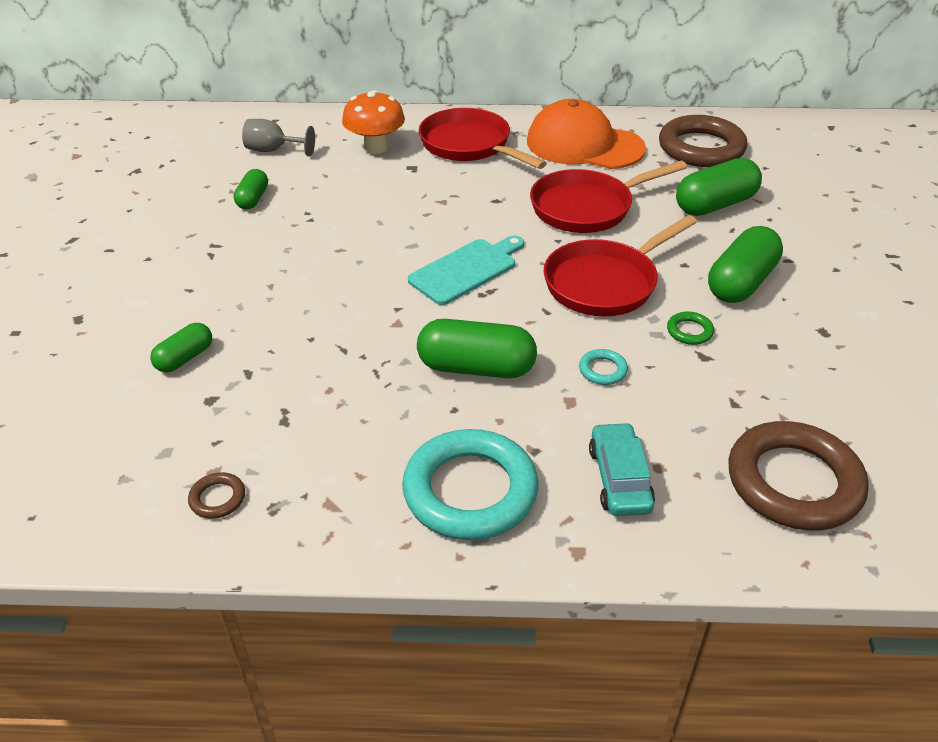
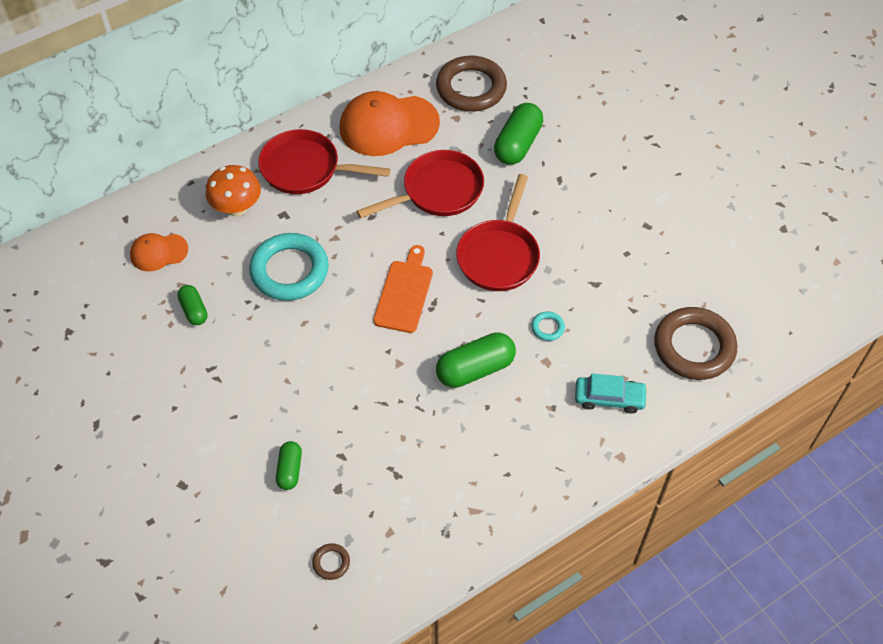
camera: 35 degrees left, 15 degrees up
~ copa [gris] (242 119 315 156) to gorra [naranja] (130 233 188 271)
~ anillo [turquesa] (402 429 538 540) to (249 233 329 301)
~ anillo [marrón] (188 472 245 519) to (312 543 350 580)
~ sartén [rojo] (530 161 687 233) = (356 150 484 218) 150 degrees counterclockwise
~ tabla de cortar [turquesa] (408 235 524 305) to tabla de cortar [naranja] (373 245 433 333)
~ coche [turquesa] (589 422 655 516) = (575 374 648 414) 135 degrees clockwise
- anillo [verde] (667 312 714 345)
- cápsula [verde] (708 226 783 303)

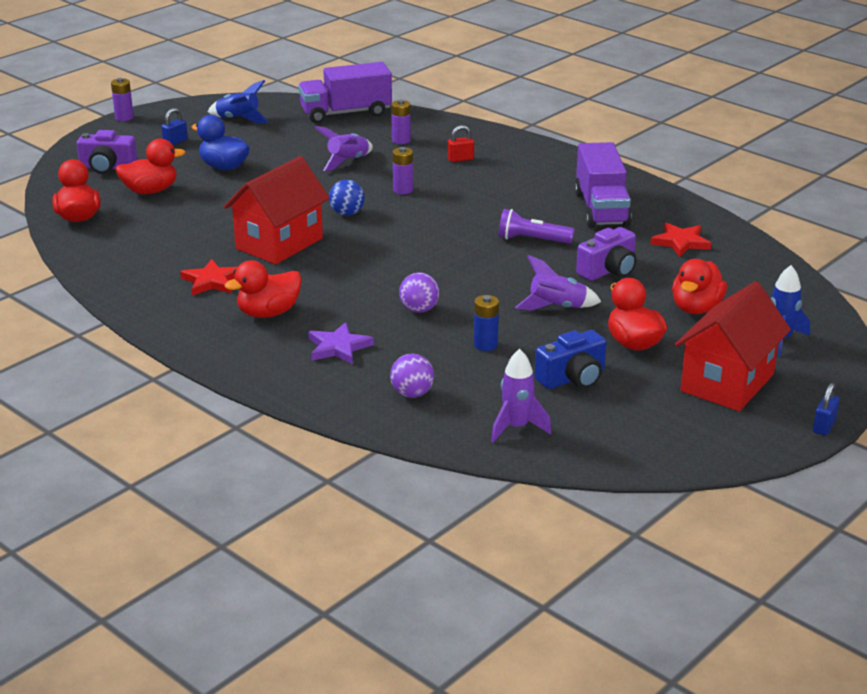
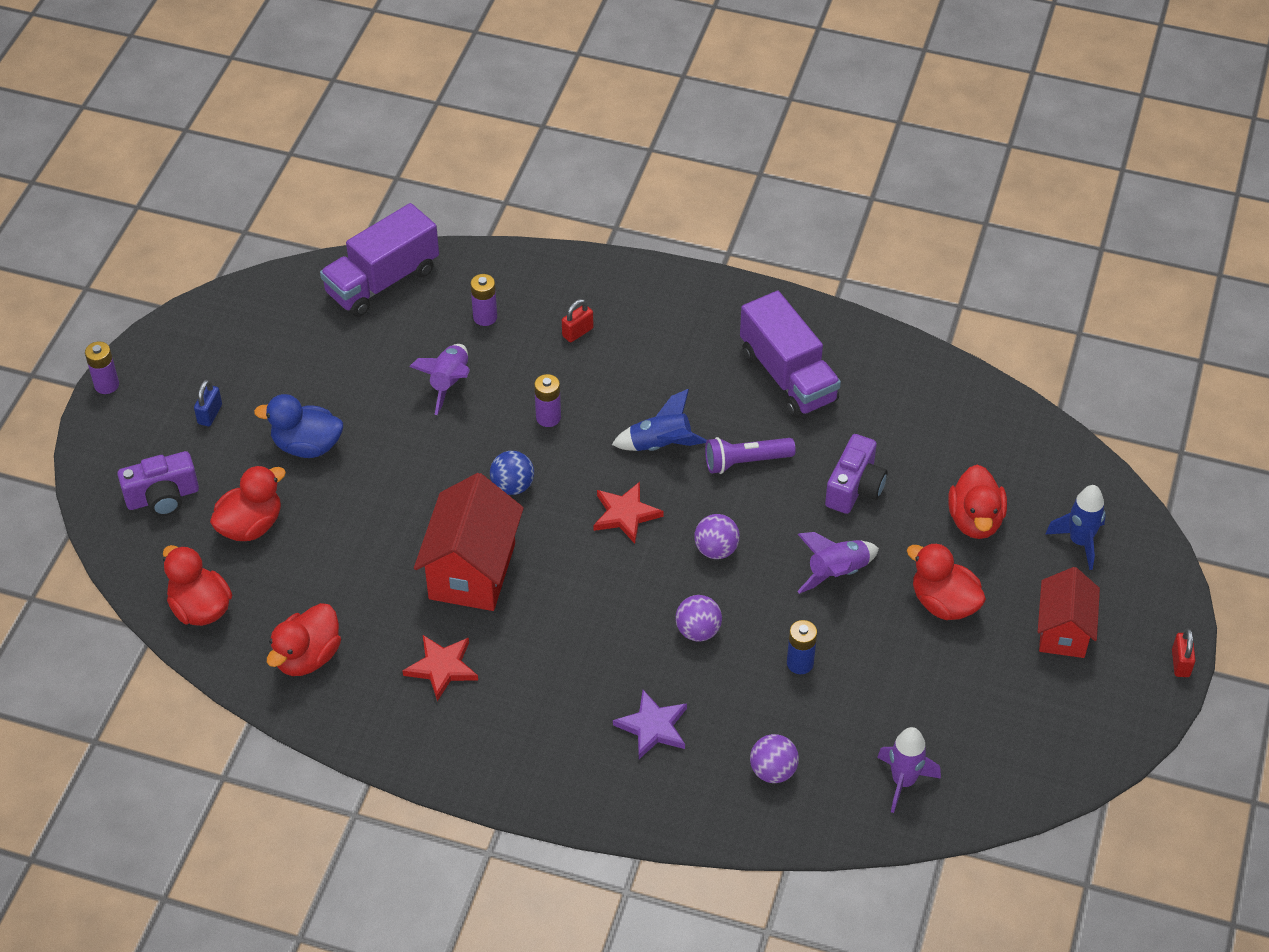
camera: 25 degrees left, 20 degrees up
~ pato [rojo] (225 260 302 318) to (267 603 341 676)
~ estrella [rojo] (651 222 711 257) to (594 482 664 543)
~ cohete [azul] (208 80 269 123) to (612 389 707 451)
+ pelota [morado] (695 514 740 559)
~ casa [rojo] (674 281 791 411) = (1038 567 1100 658) x0.66
~ candado [azul] (813 383 840 436) to candado [rojo] (1172 628 1196 677)
- cámara [azul] (535 330 606 389)

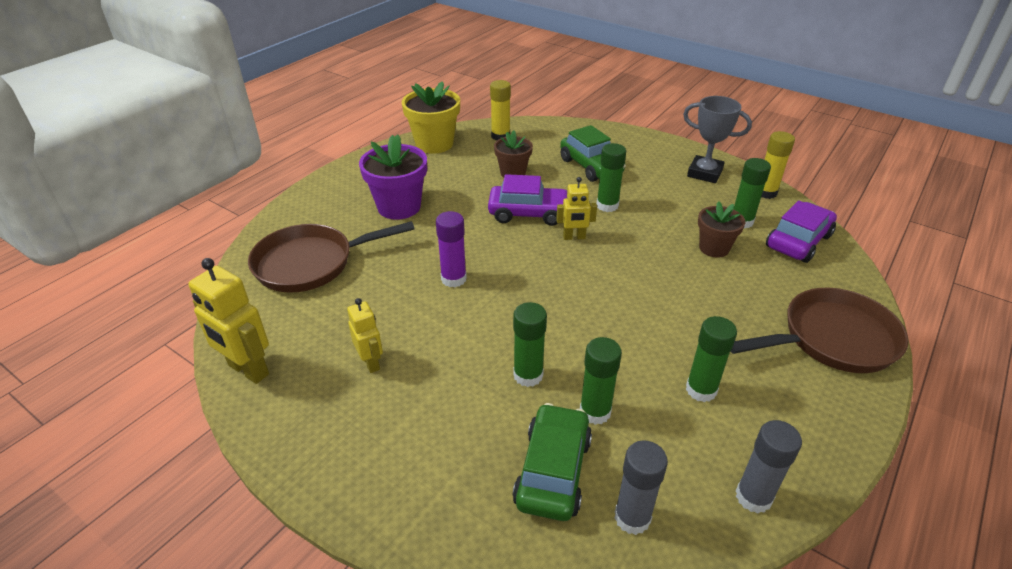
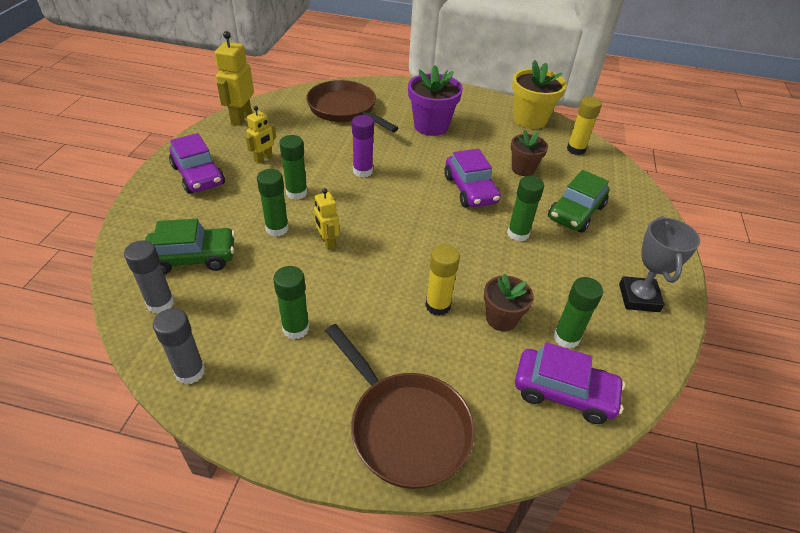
camera: 65 degrees right, 5 degrees up
+ coche [morado] (169 133 225 194)
~ barra de pegamento [verde] (580 337 622 425) to (279 135 307 200)
~ robot [amarillo] (556 177 597 240) to (314 188 339 250)
~ barra de pegamento [amarillo] (761 131 795 199) to (425 245 460 316)

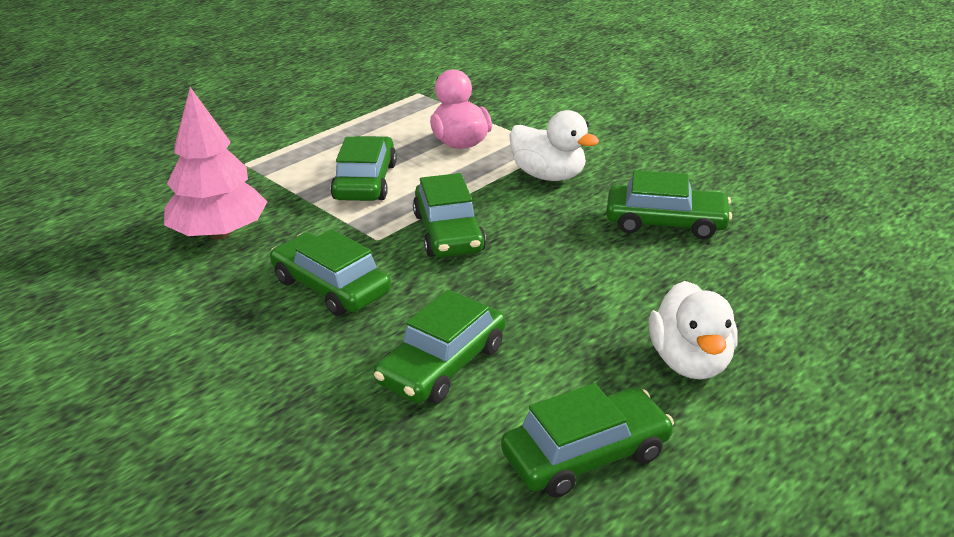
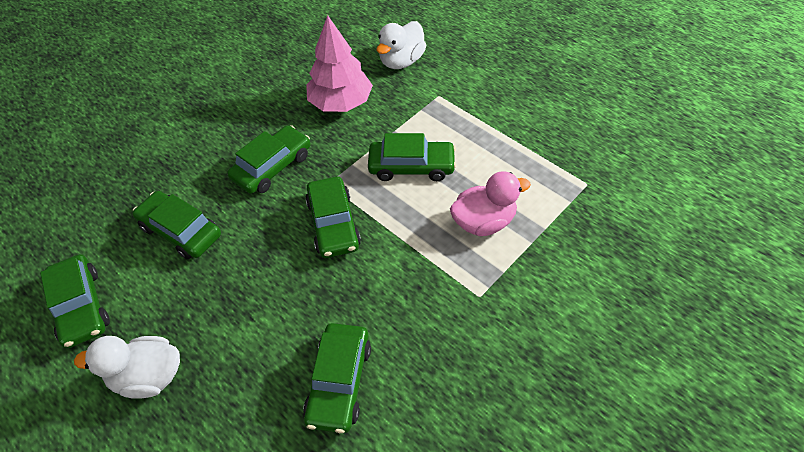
camera: 90 degrees right, 20 degrees up
~ coche [verde] (413 173 486 257) = (305 176 361 258) 90 degrees counterclockwise
~ pato [blanco] (509 110 599 181) to (376 21 426 69)

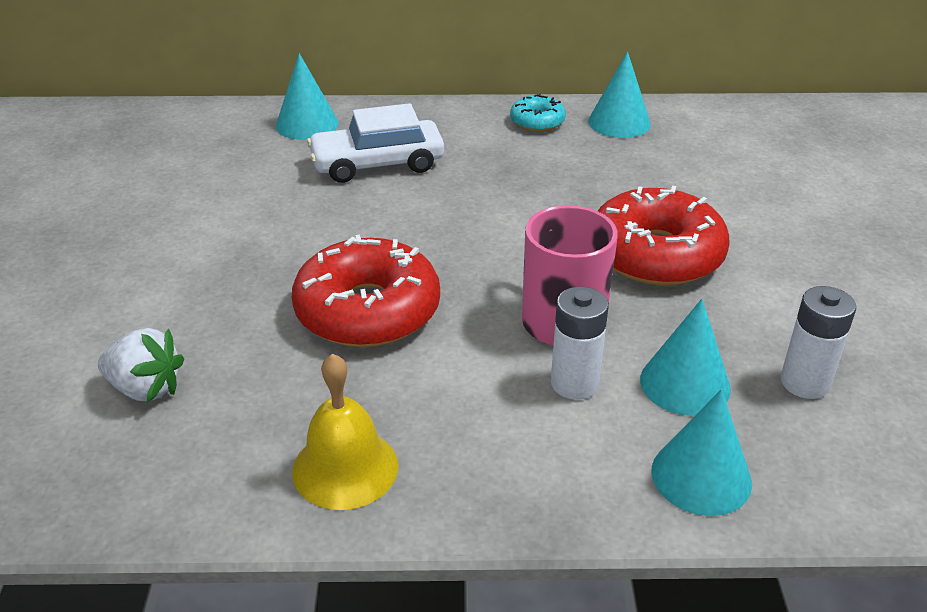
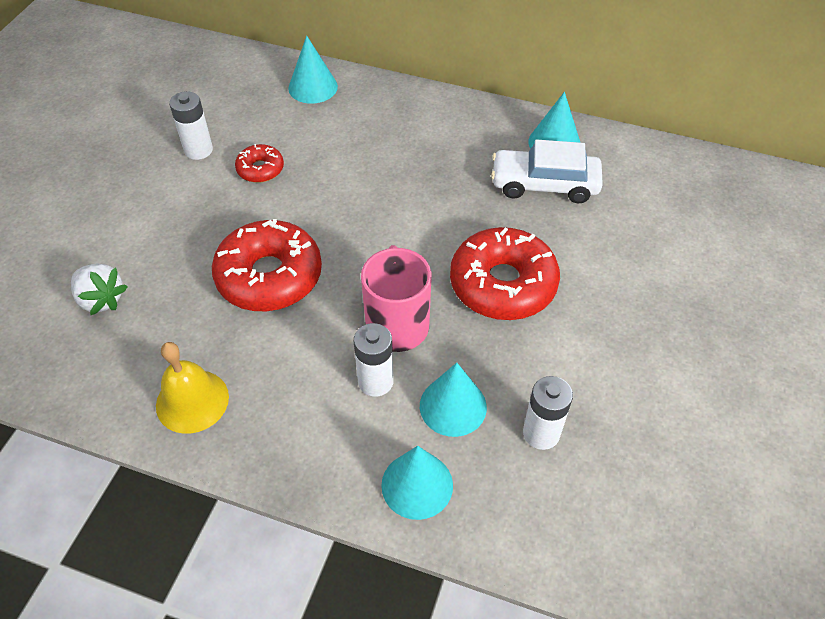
camera: 20 degrees right, 15 degrees up
+ pila [blanco] (169 91 213 160)
+ rosquilla [rojo] (235 144 284 183)
~ coche [blanco] (307 103 444 183) to (491 139 603 203)
- rosquilla [turquesa] (510 94 566 132)

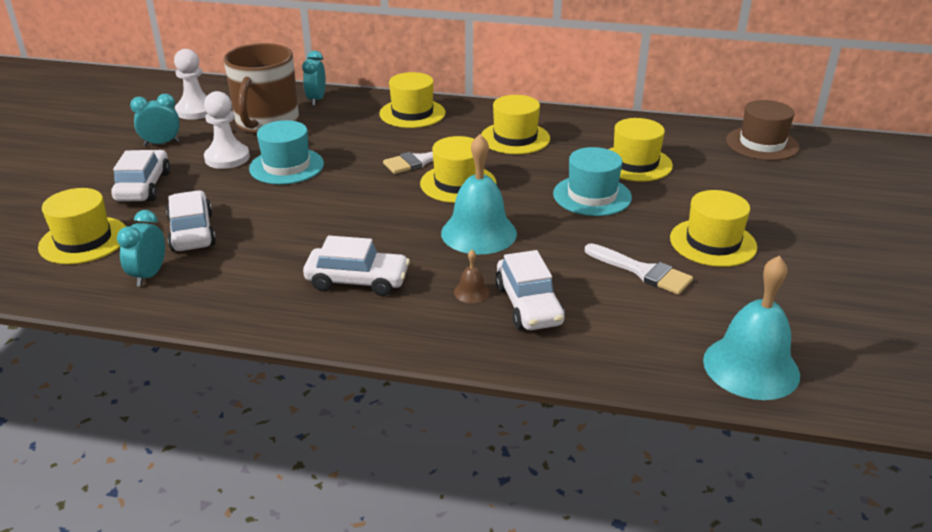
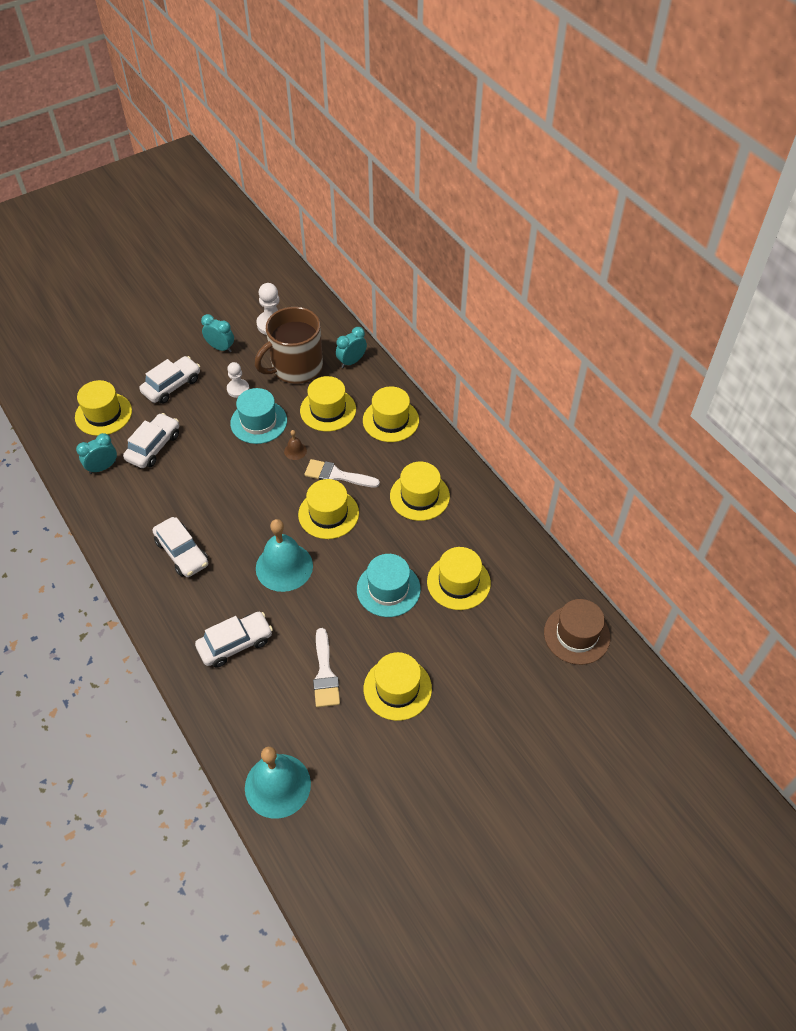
camera: 45 degrees right, 20 degrees up
~ coche [blanco] (495 250 565 330) = (195 612 273 668) 150 degrees counterclockwise
~ peón [blanco] (204 91 250 169) = (227 362 249 398) x0.67
~ campana [marrón] (454 250 490 303) to (284 430 307 460)
+ sombrero [amarillo] (300 376 356 432)

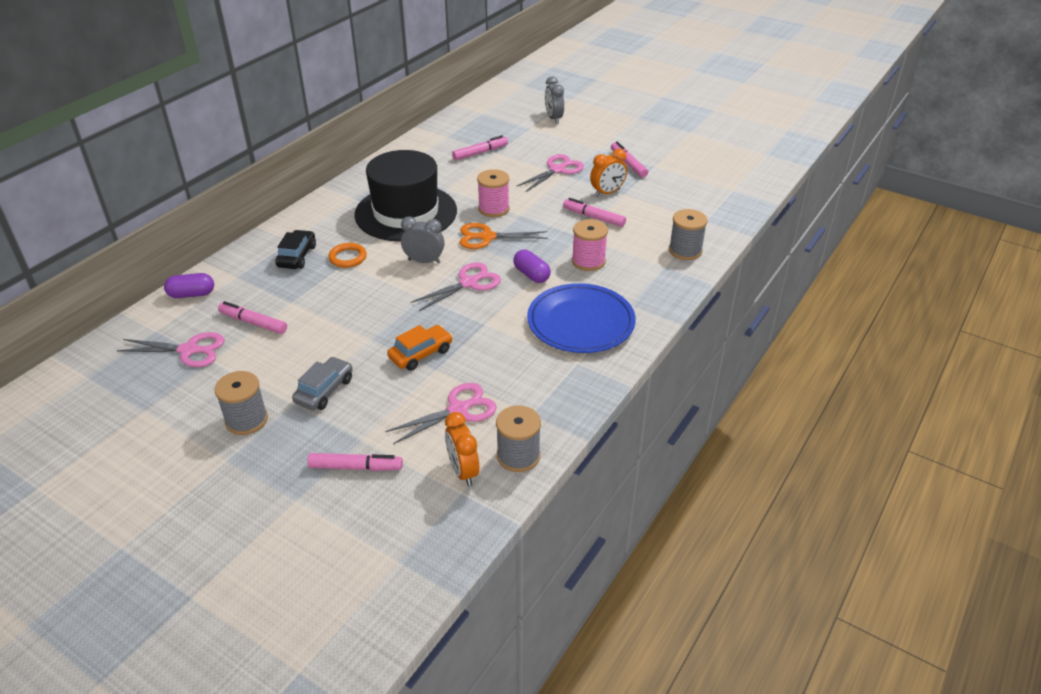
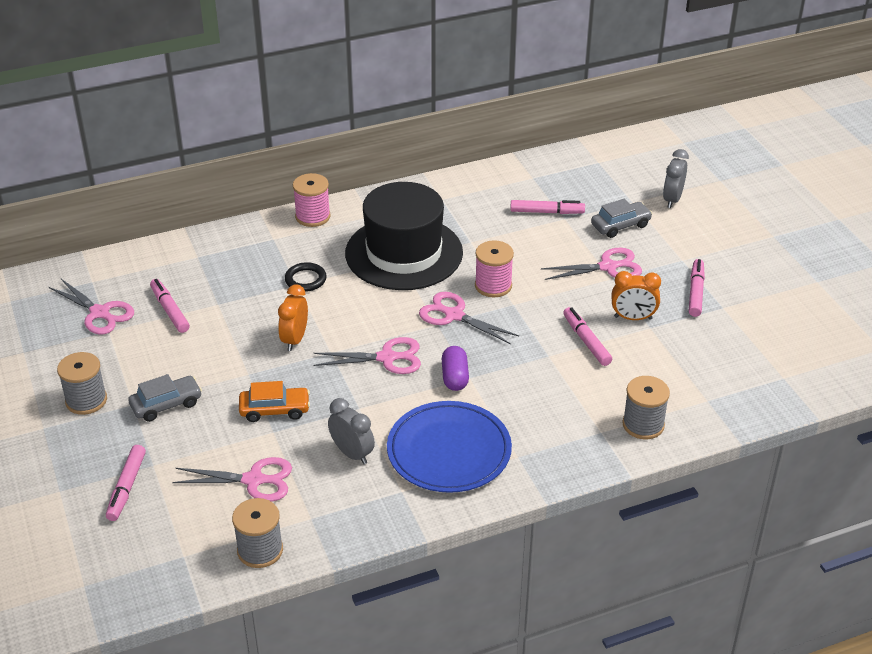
camera: 35 degrees right, 0 degrees up
~ rotulador [rosa] (307 453 403 471) = (106 445 146 521) 60 degrees clockwise
~ despertador [naranja] (445 412 479 486) to (278 284 308 351)
~ anillo [naranja] (328 243 367 268) to anillo [negro] (285 262 327 292)
~ carrete [rosa] (572 219 608 271) to (293 173 331 227)
~ despertador [gris] (401 216 445 264) to (328 398 375 464)
~ tijeras [naranja] (460 223 548 249) to tijeras [rosa] (419 292 519 344)
+ coche [gris] (591 199 652 238)
- cápsula [morado] (164 273 214 298)
- coche [negro] (275 230 316 269)

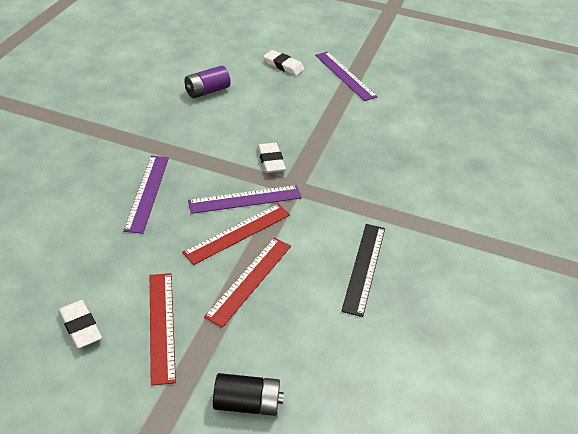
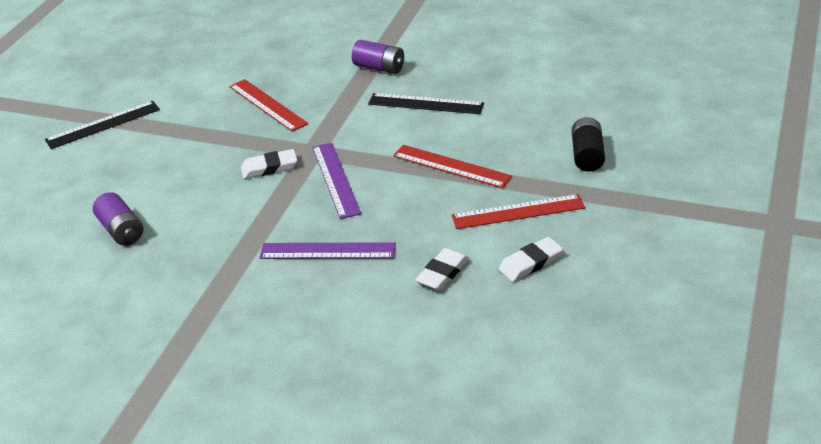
camera: 85 degrees left, 5 degrees down
~ regla [morado] (315 52 378 101) to regla [negro] (45 101 160 149)
~ regla [rojo] (182 204 290 265) to (229 79 308 132)
+ pila [morado] (352 40 404 74)
~ goma de borrar [blanco] (264 50 305 76) to (415 248 469 291)

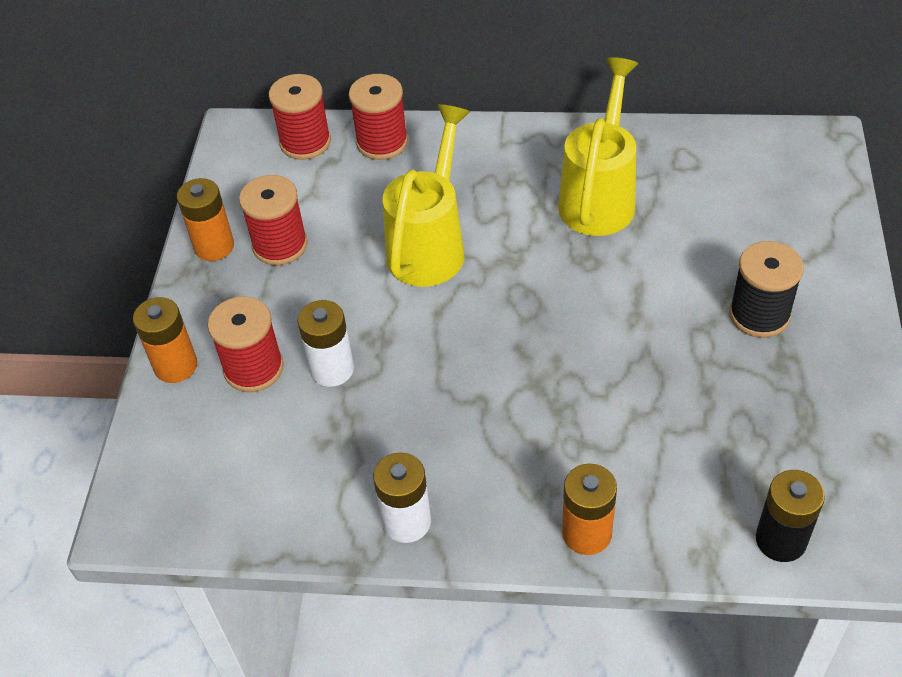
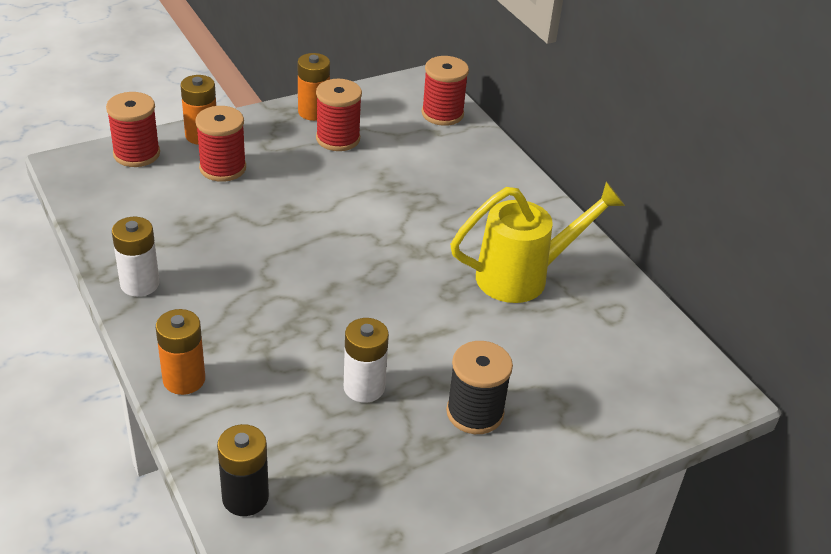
camera: 50 degrees right, 10 degrees down
~ carrete [rojo] (349 74 408 160) to (106 92 160 167)
~ pila [blanco] (298 300 354 387) to (344 318 389 403)
- regadera [amarillo] (383 104 470 287)

